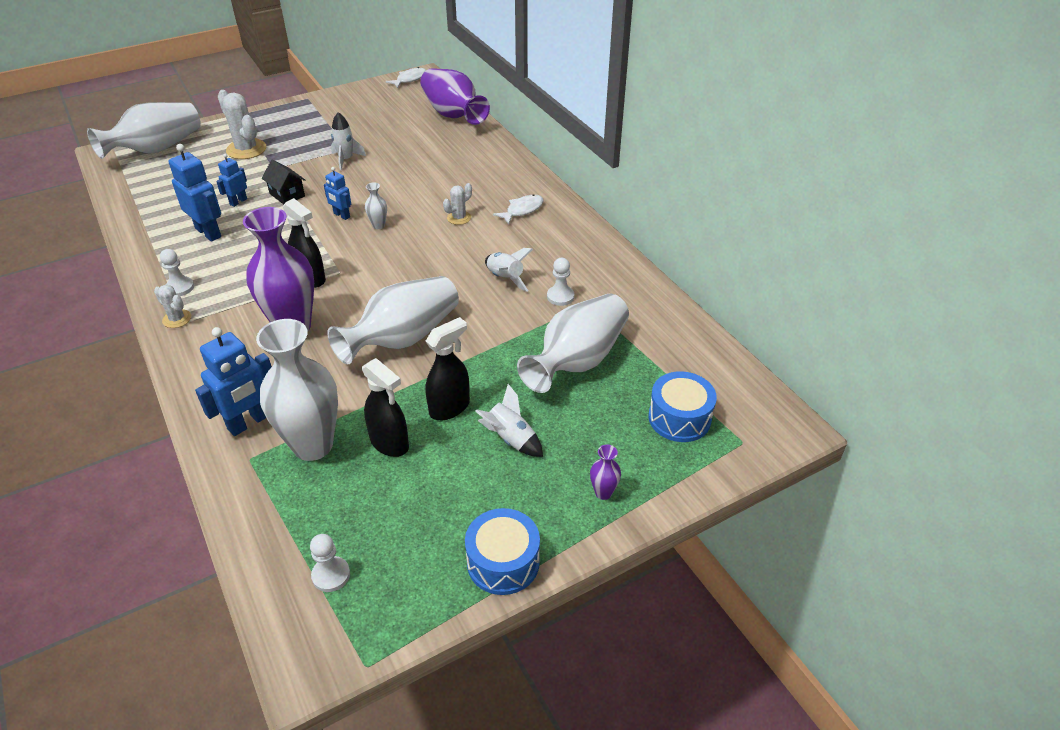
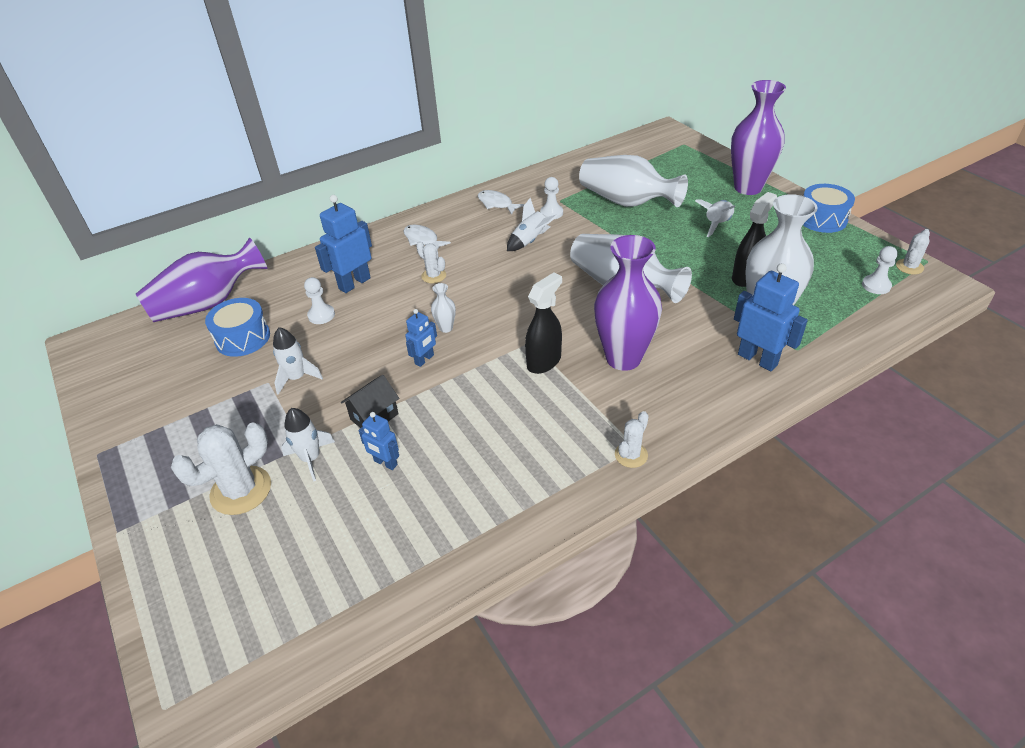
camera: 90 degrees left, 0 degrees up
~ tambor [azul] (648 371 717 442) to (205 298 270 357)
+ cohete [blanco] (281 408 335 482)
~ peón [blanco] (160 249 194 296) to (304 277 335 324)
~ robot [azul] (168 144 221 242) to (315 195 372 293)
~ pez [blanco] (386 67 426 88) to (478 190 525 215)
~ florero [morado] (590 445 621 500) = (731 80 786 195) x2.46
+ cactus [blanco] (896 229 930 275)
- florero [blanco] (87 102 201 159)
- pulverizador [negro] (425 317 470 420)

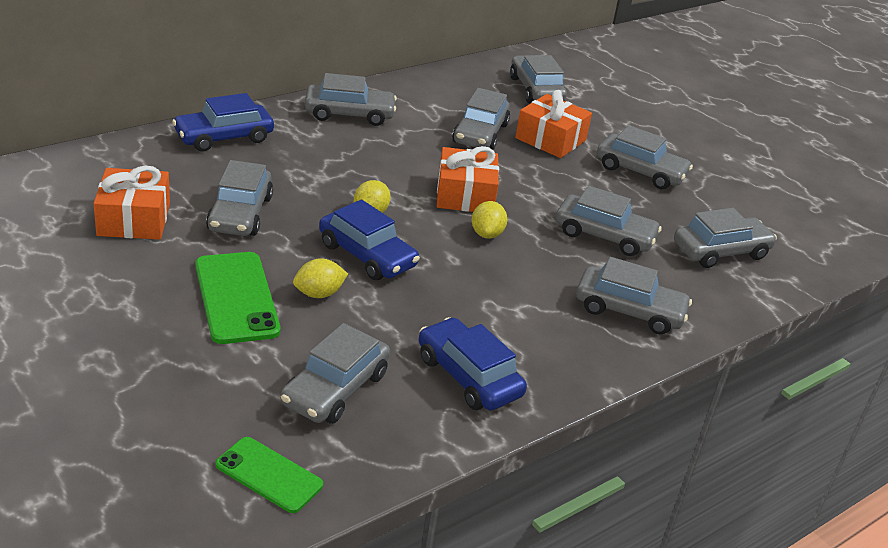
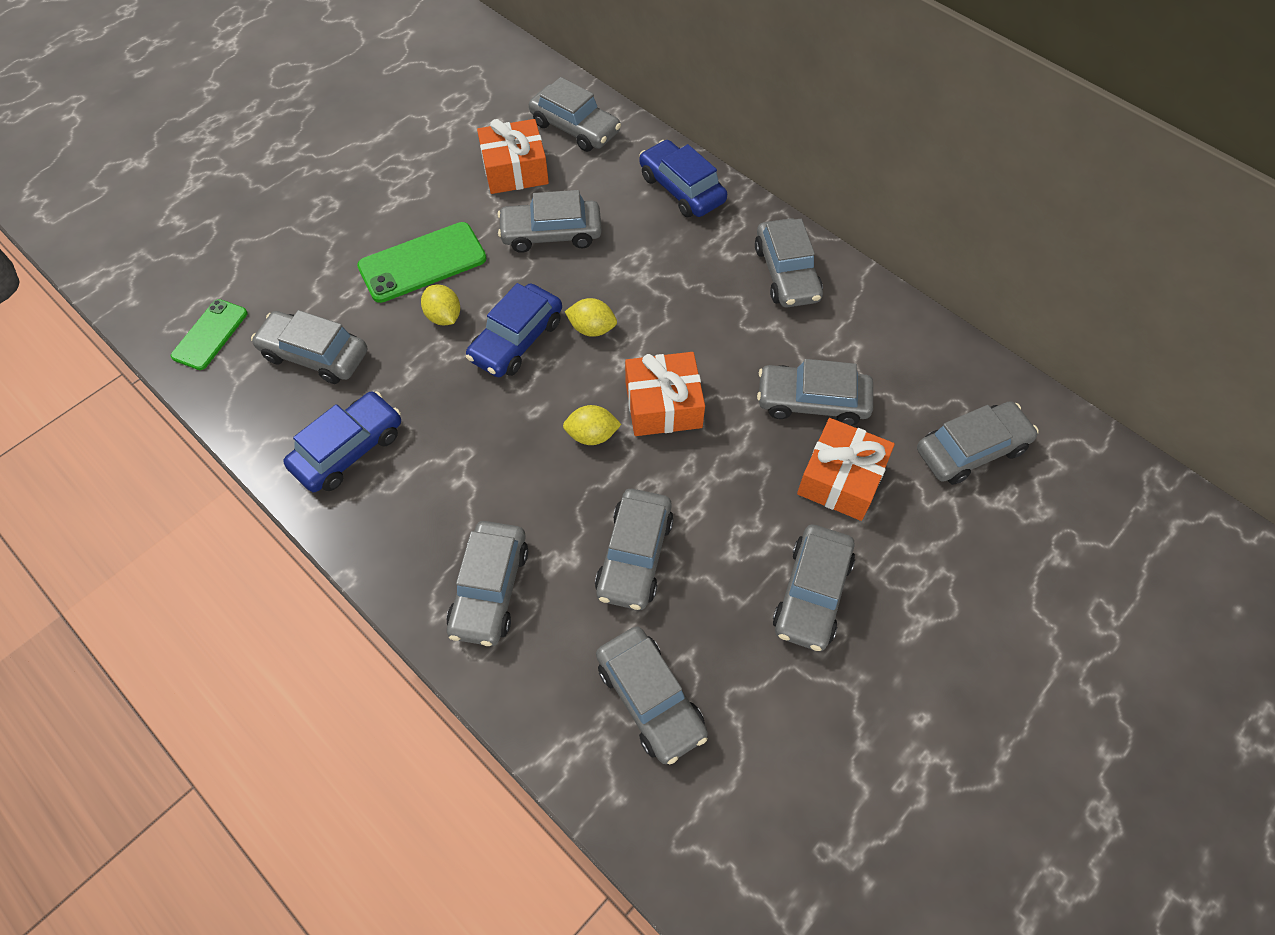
camera: 85 degrees right, 25 degrees up
+ coche [gris] (529 77 621 152)

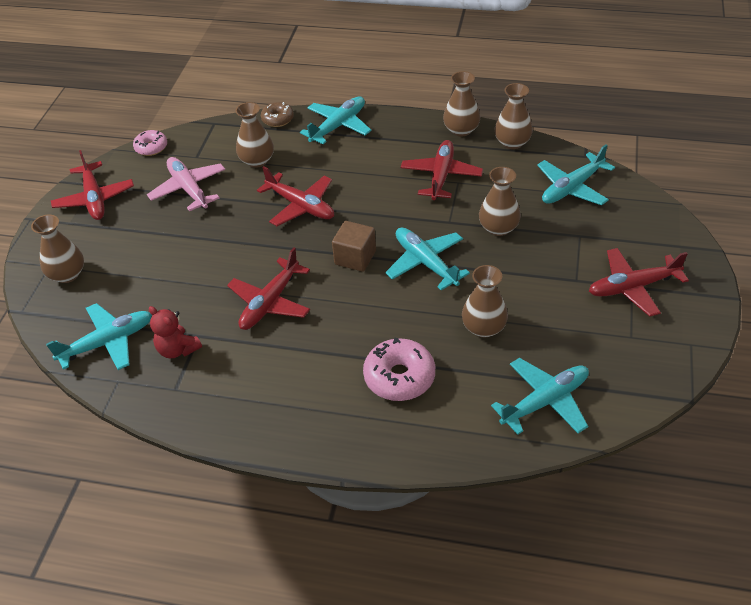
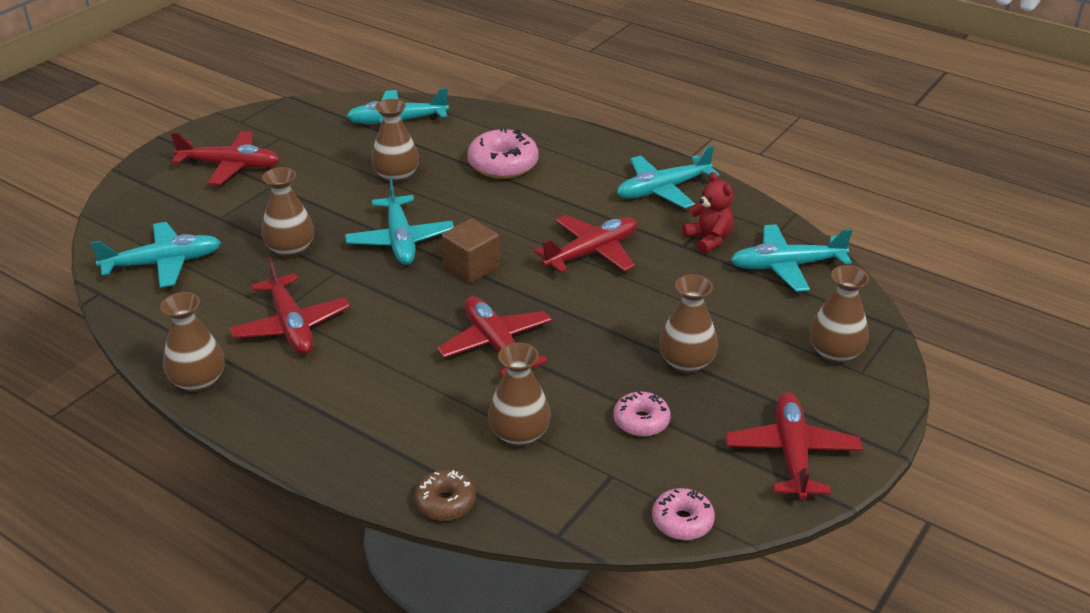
camera: 160 degrees left, 10 degrees down
~ avión [rojo] (401 140 483 200) = (230 257 350 354) 60 degrees counterclockwise
~ avión [rosa] (147 157 225 211) to rosquilla [rosa] (613 391 671 437)
~ avión [turquesa] (300 96 372 144) to (617 145 719 209)
~ florero [marrón] (495 83 533 149) to (659 274 718 373)

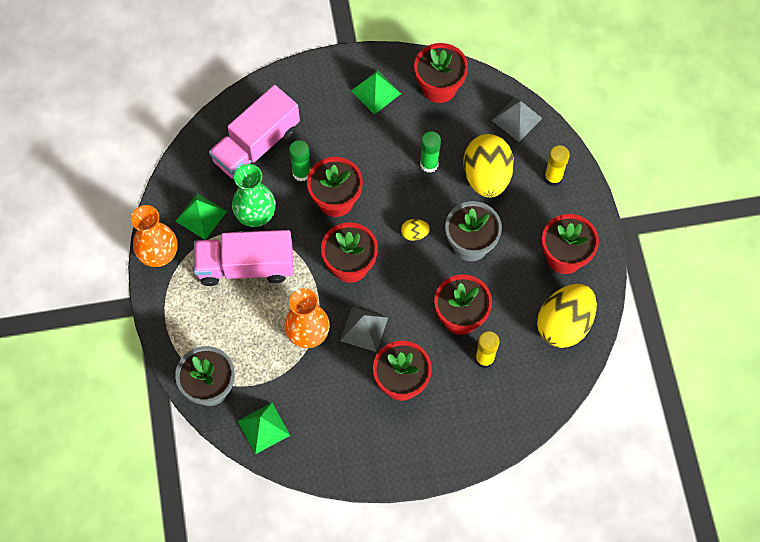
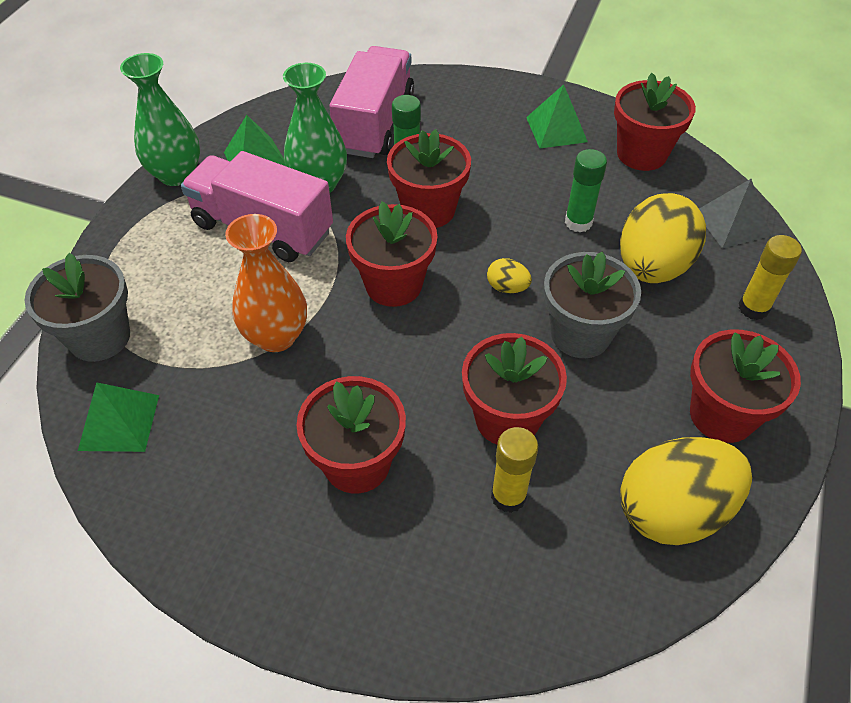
camera: 30 degrees right, 15 degrees down
~ florero [naranja] (131 205 178 267) to florero [verde] (120 53 200 186)
~ camión [rosa] (209 85 300 179) = (329 46 414 158) 120 degrees clockwise
- pirámide [gris] (340 307 388 352)

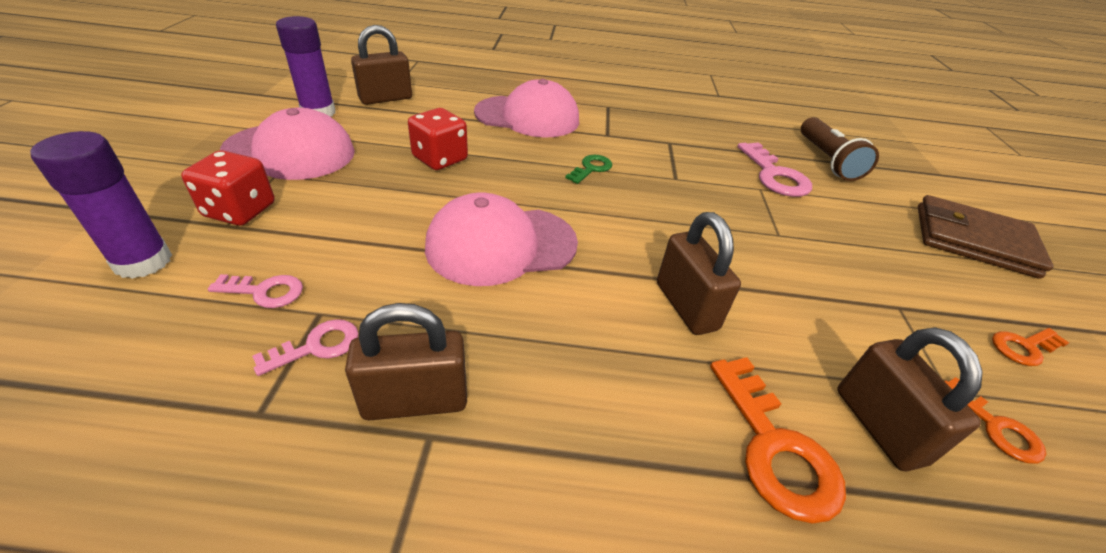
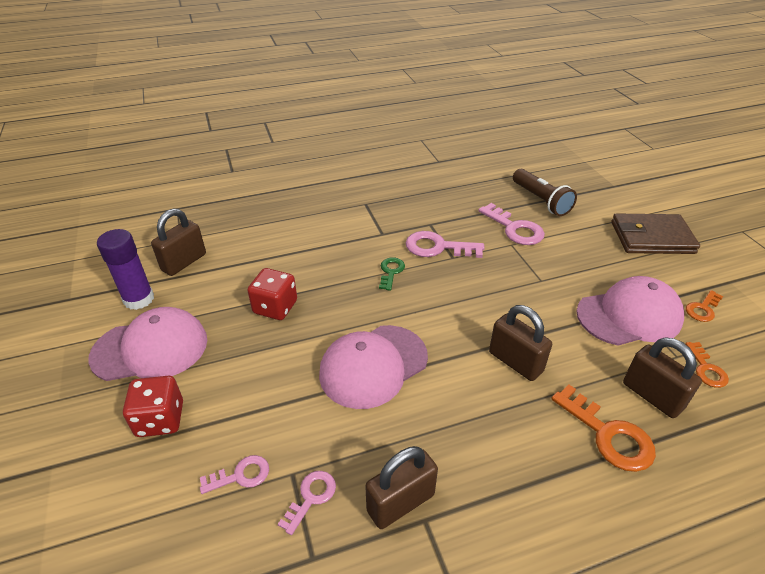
camera: 20 degrees left, 0 degrees up
+ llave [rosa] (406 231 484 258)
~ gorra [rosa] (474 79 579 138) to (576 276 684 346)
~ llave [naranja] (945 377 1046 464) = (685 342 729 388) 45 degrees clockwise
- barra de pegamento [morado] (30 131 172 279)

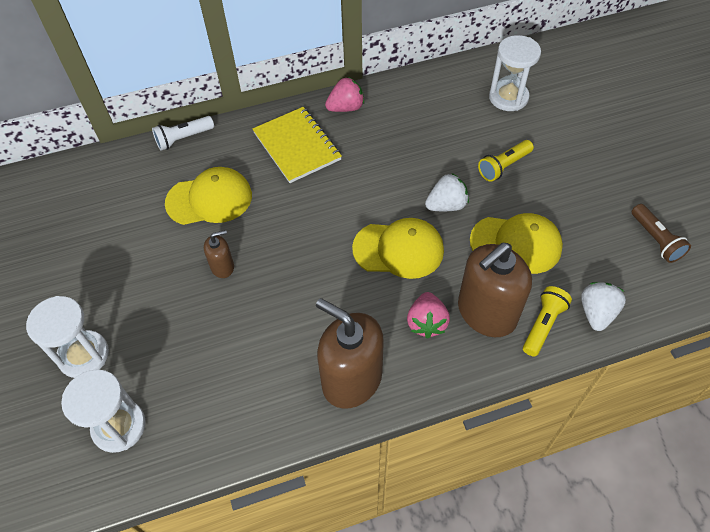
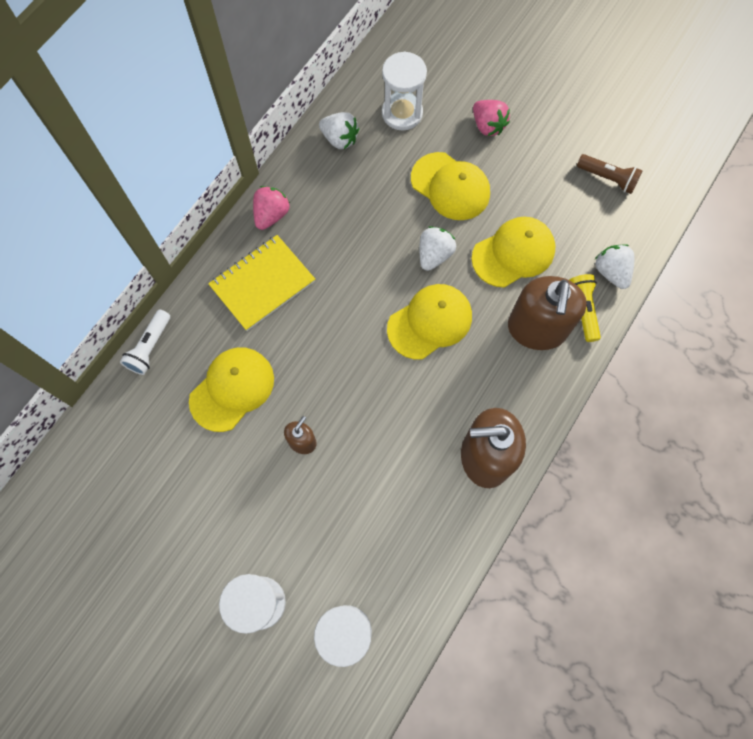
camera: 40 degrees left, 15 degrees up
~ cuaderno [amarillo] (253 107 342 183) = (208 235 315 331) 60 degrees counterclockwise
+ fresa [blanco] (319 112 359 149)
~ lámpara de mano [amarillo] (478 140 534 182) to gorra [amarillo] (411 152 490 220)
~ fresa [rosa] (407 292 450 339) to (473 100 510 136)

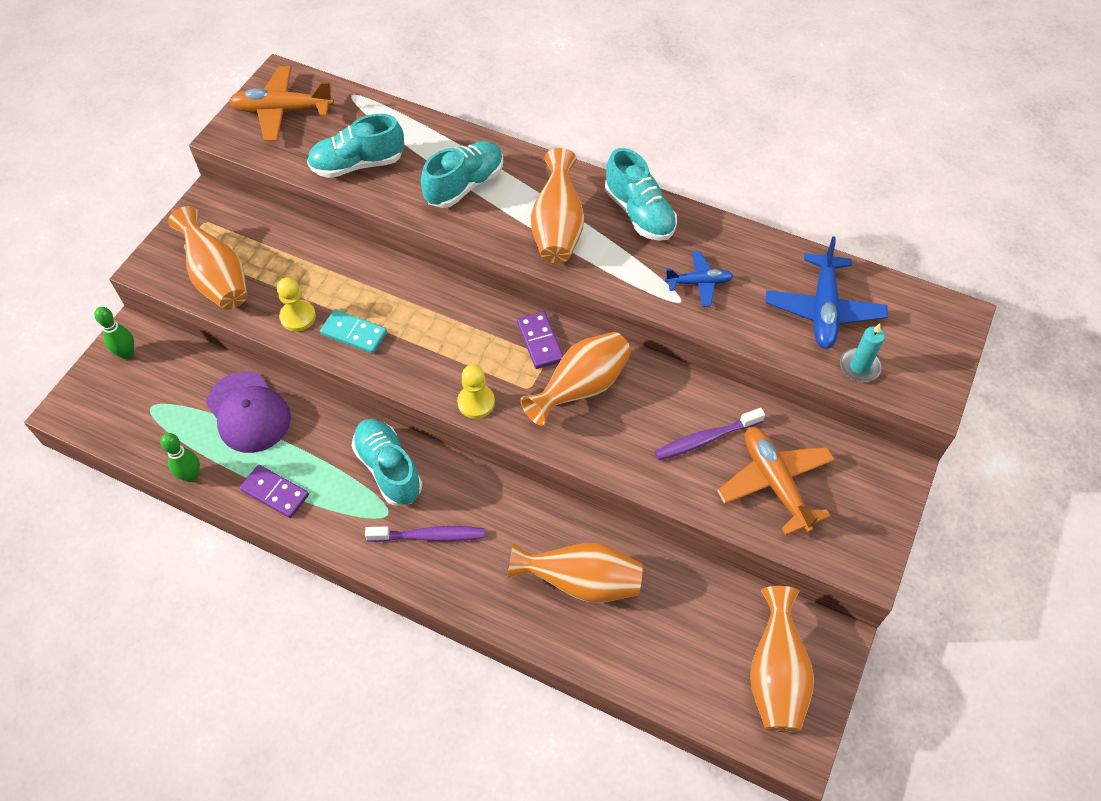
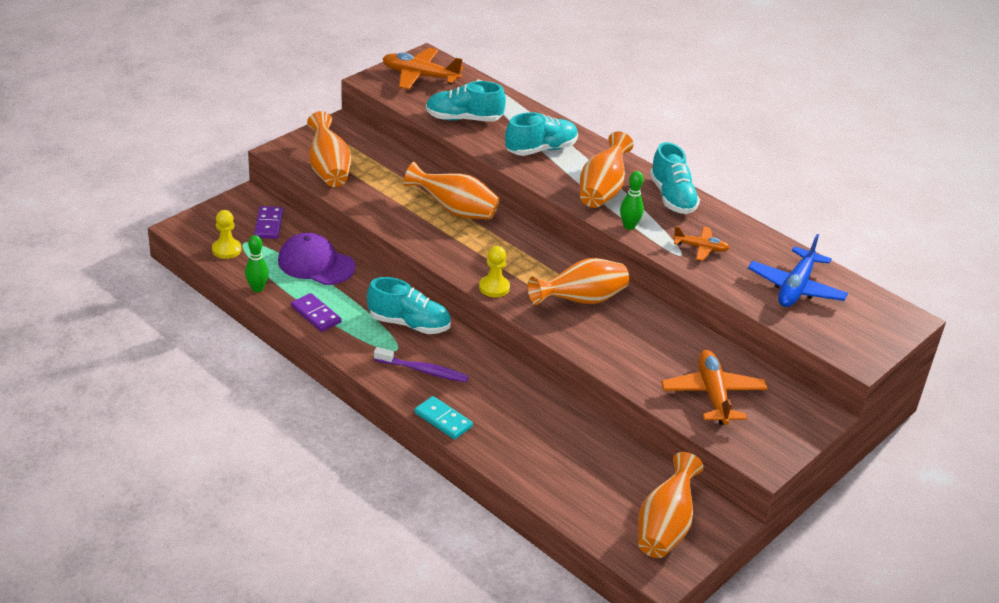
camera: 15 degrees right, 20 degrees down
~ peón [amarillo] (277 277 316 332) to (212 210 241 259)
~ ficha de dominó [morado] (517 312 563 369) to (254 206 283 239)
~ gorra [morado] (206 371 291 453) = (278 233 356 285) 135 degrees clockwise
~ zapato [turquesa] (352 419 422 506) = (367 277 451 334) 120 degrees clockwise
~ florero [naranja] (507 543 643 603) to (404 162 499 219)
~ ficha de dominó [turquesa] (320 310 387 354) to (415 396 473 440)
~ bolo [verde] (94 307 134 359) to (620 171 644 230)
~ avión [azul] (665 251 733 307) to avión [naranja] (673 226 730 261)
- cepillo de dientes [morado] (655 408 765 460)
- vela [turquesa] (840 324 885 382)

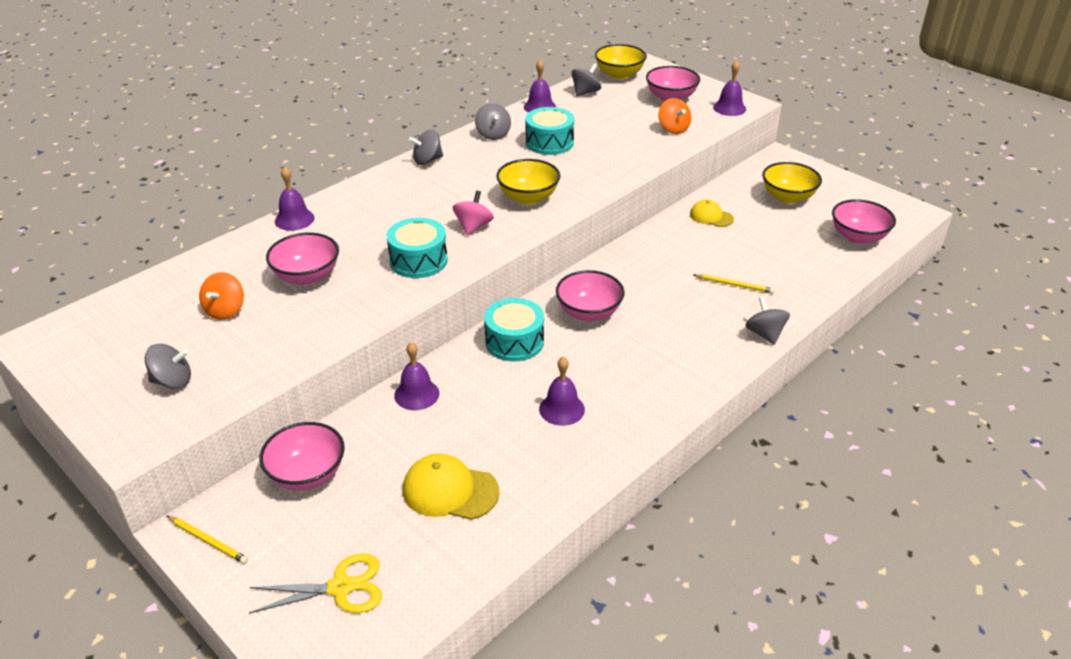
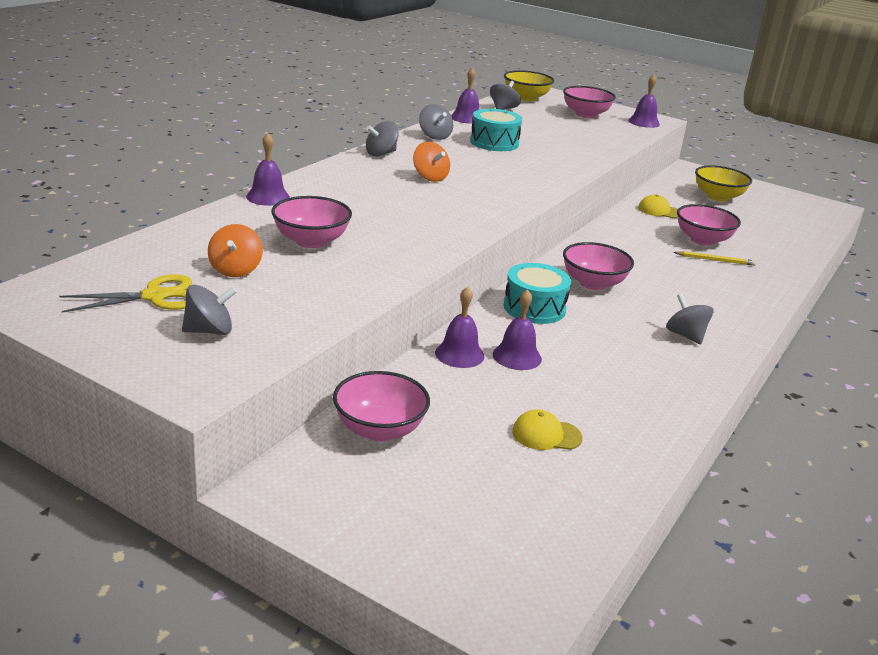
camera: 15 degrees left, 10 degrees down
~ tijeras [amarillo] (249 553 382 614) to (59 274 192 313)
~ peonza [naranja] (658 98 691 134) to (413 142 450 182)
~ campana [morado] (539 356 585 426) to (493 289 542 370)
~ gorra [amarillo] (403 453 500 520) = (512 410 583 450) x0.64
~ peonza [gris] (745 297 790 345) to (666 294 714 344)
~ cuenco [rosa] (832 199 896 244) to (677 204 741 246)
- lápiz [amarillo] (167 516 248 564)
- tambor [turquesa] (386 218 448 278)
- peonza [rosa] (453 191 494 236)
- cuenco [amarillo] (496 159 561 204)

